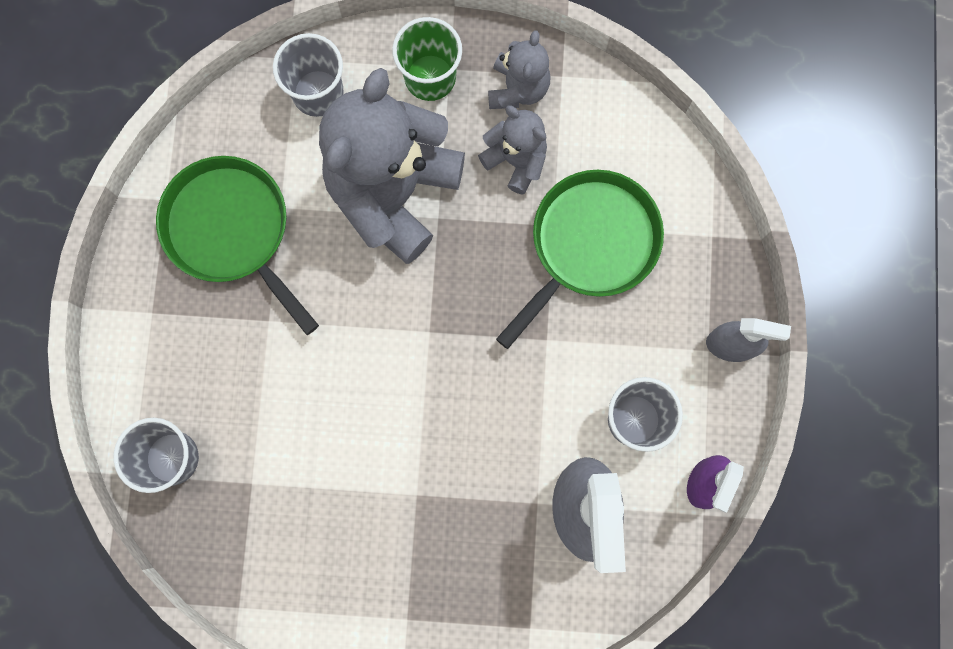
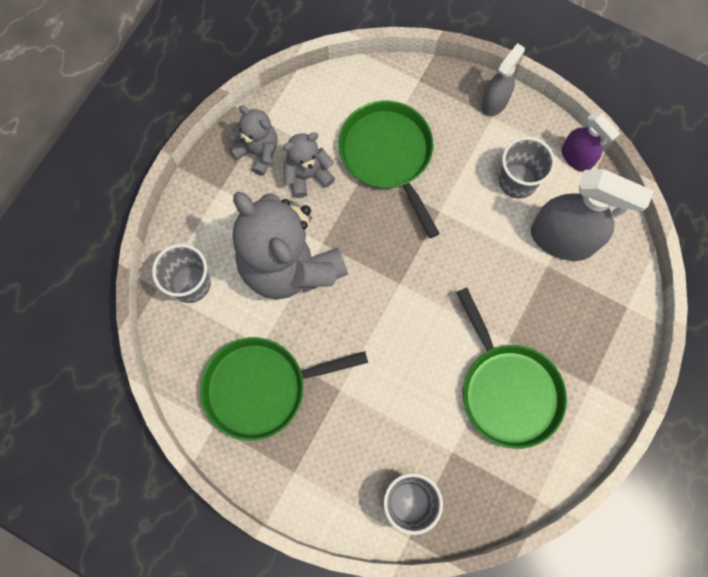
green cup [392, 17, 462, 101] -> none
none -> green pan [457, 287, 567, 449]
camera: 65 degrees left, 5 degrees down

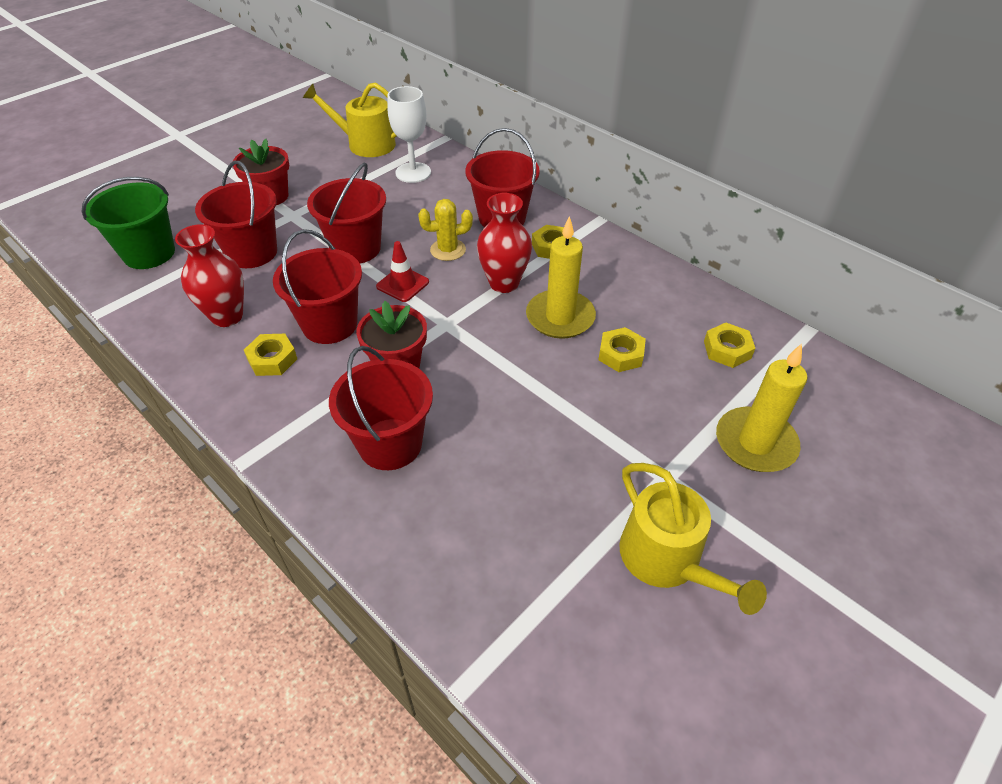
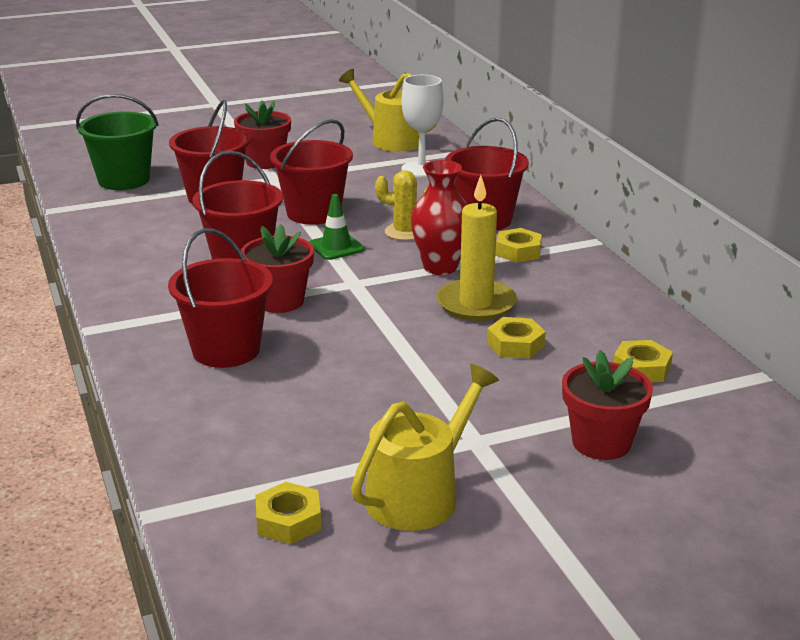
red vase [175, 224, 244, 327] -> none
yellow nut [244, 334, 297, 376] -> yellow nut [255, 482, 321, 544], relocated
red traffic cone [376, 241, 429, 302] -> green traffic cone [309, 194, 365, 260]
yellow watering can [619, 463, 767, 615] -> yellow watering can [351, 364, 499, 531], 135 degrees counterclockwise
yellow candle [716, 344, 807, 472] -> red flower pot [562, 350, 653, 460]
camera: 25 degrees right, 20 degrees down

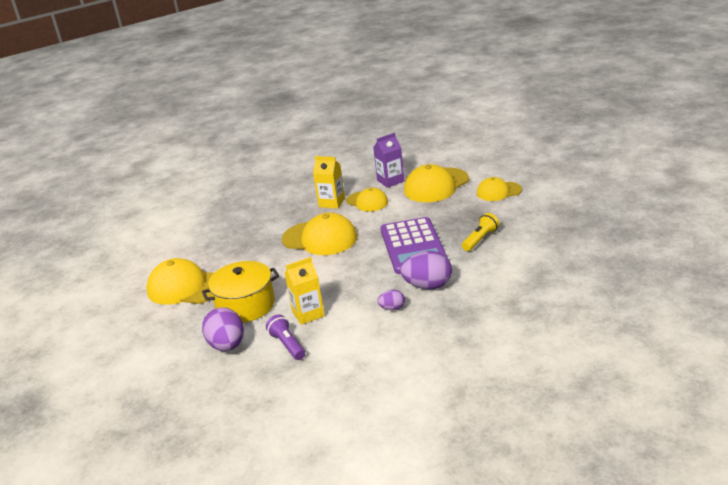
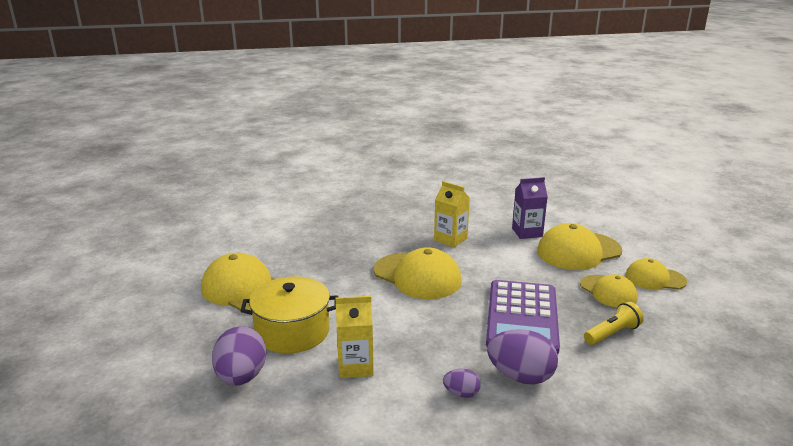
purple flashlight [266, 314, 305, 360] -> none
yellow cap [347, 188, 388, 212] -> yellow cap [580, 274, 638, 308], relocated
camera: 15 degrees right, 5 degrees down

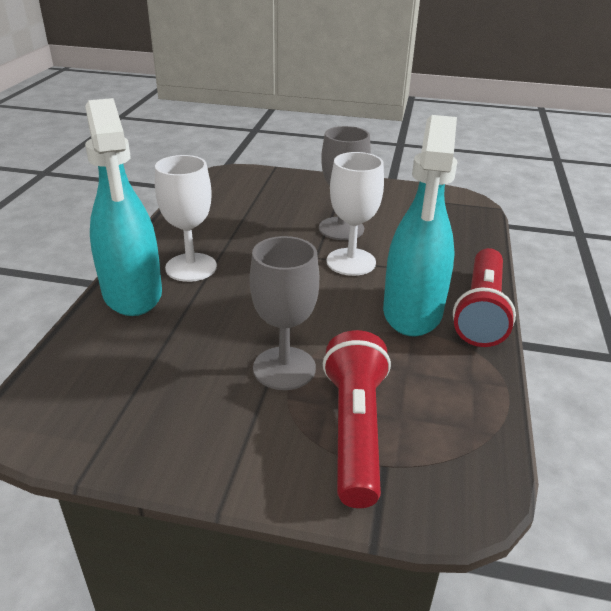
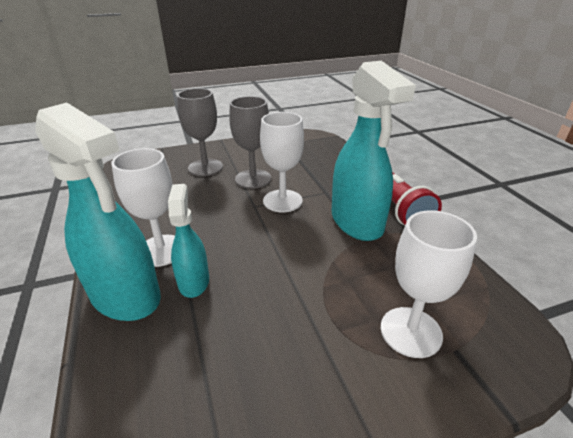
grey goblet [250, 236, 319, 390] -> grey goblet [177, 88, 223, 176], relocated
red flashlight [323, 330, 391, 508] -> white goblet [381, 210, 477, 358]
none -> turquoise spray bottle [168, 184, 209, 298]
camera: 30 degrees left, 0 degrees up

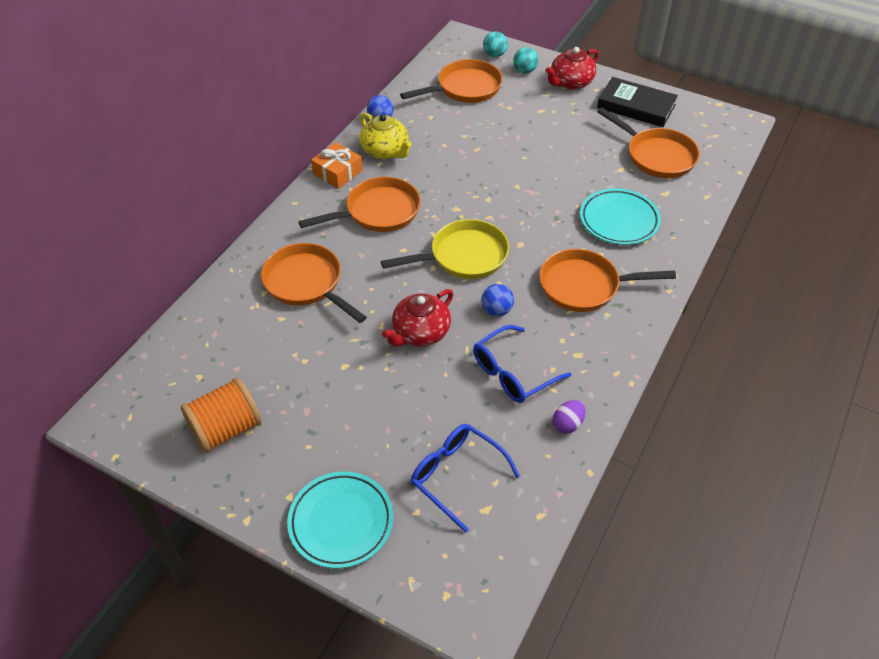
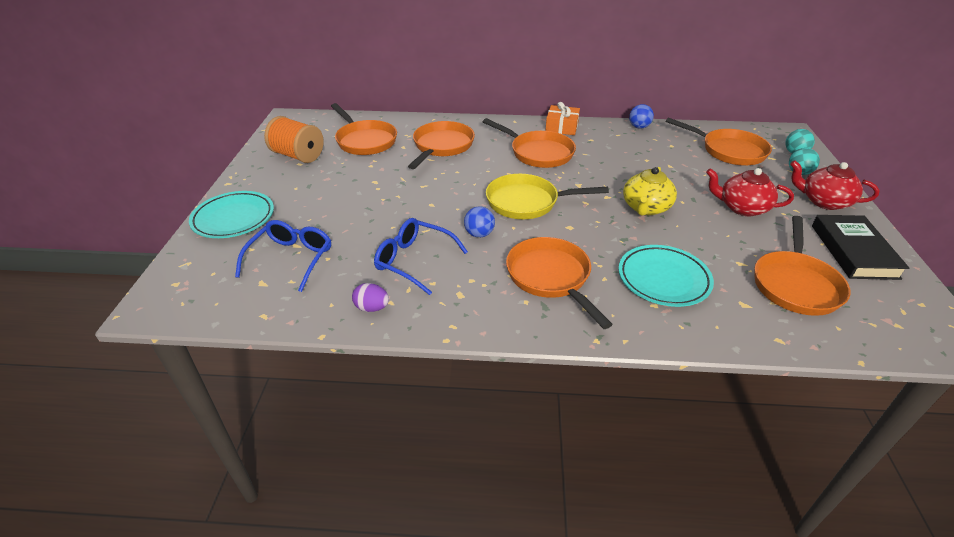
yellow teapot [360, 113, 412, 159] -> yellow teapot [623, 167, 677, 216], relocated
yellow pan [381, 219, 509, 279] -> yellow pan [486, 174, 609, 219], 135 degrees clockwise
red teapot [382, 289, 453, 346] -> red teapot [706, 168, 794, 216], relocated
none -> orange pan [331, 103, 397, 155]
camera: 65 degrees right, 10 degrees down

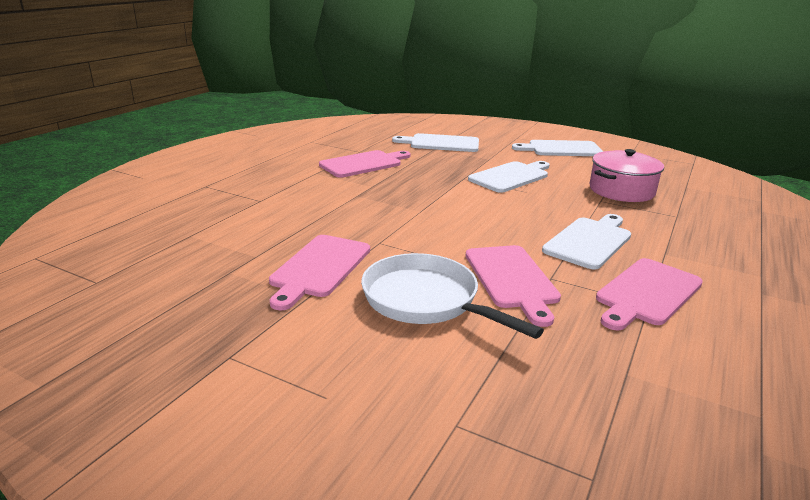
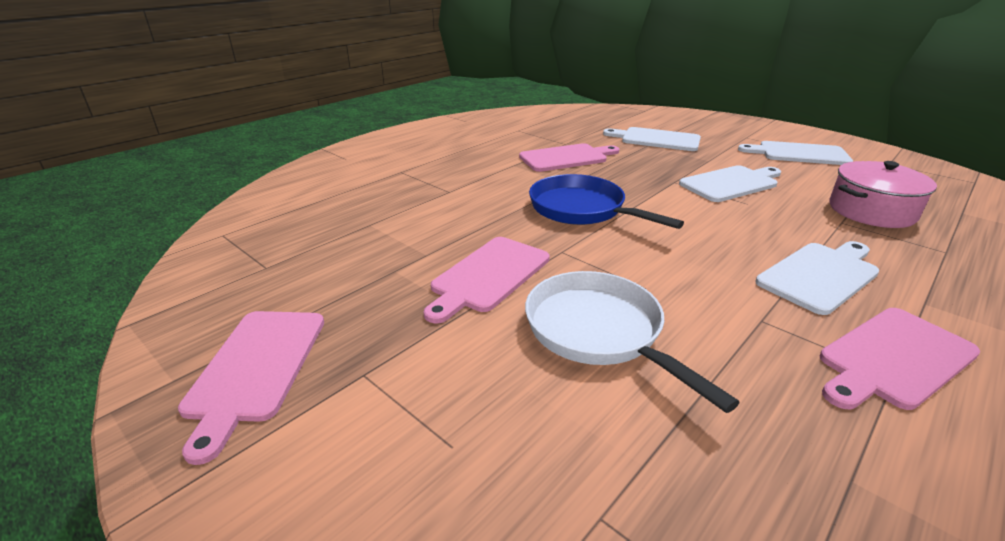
pink cutting board [466, 245, 561, 327] -> pink cutting board [178, 311, 324, 465], relocated
none -> blue pan [529, 174, 684, 229]
camera: 15 degrees right, 5 degrees up

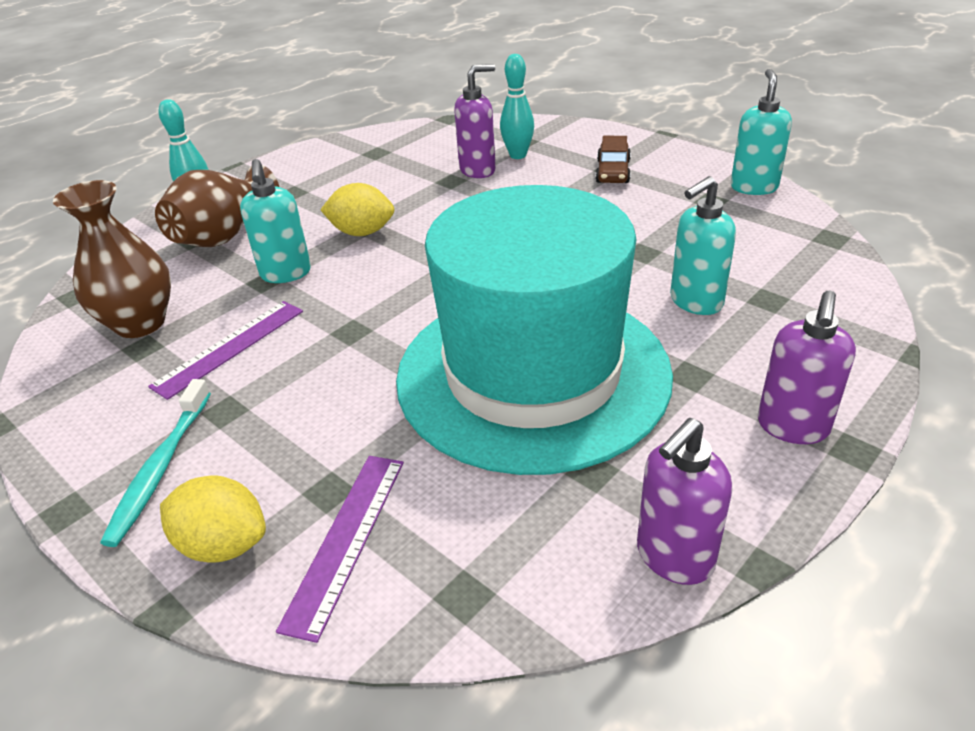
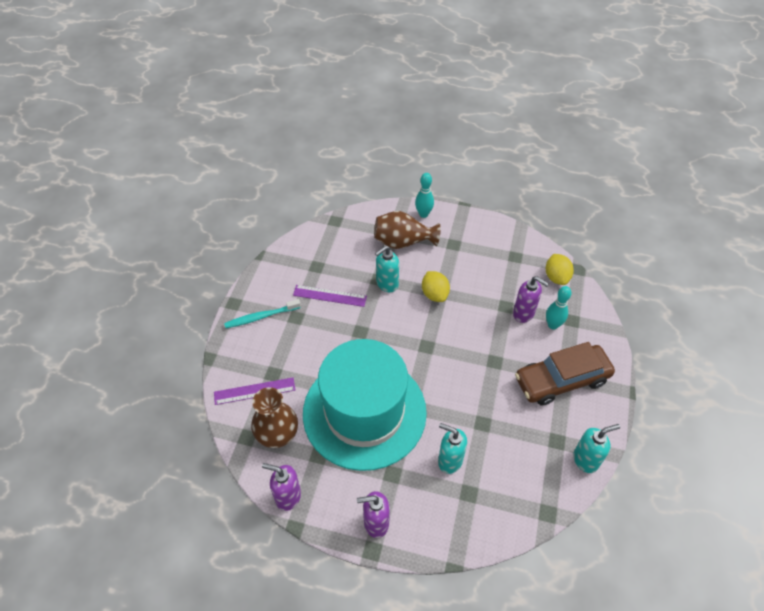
brown vase [53, 180, 171, 338] -> brown vase [251, 387, 298, 448], relocated
yellow lemon [160, 475, 266, 563] -> yellow lemon [546, 254, 574, 285], relocated
brown car [595, 136, 631, 183] -> brown car [515, 342, 615, 406], x2.02
camera: 60 degrees right, 15 degrees up

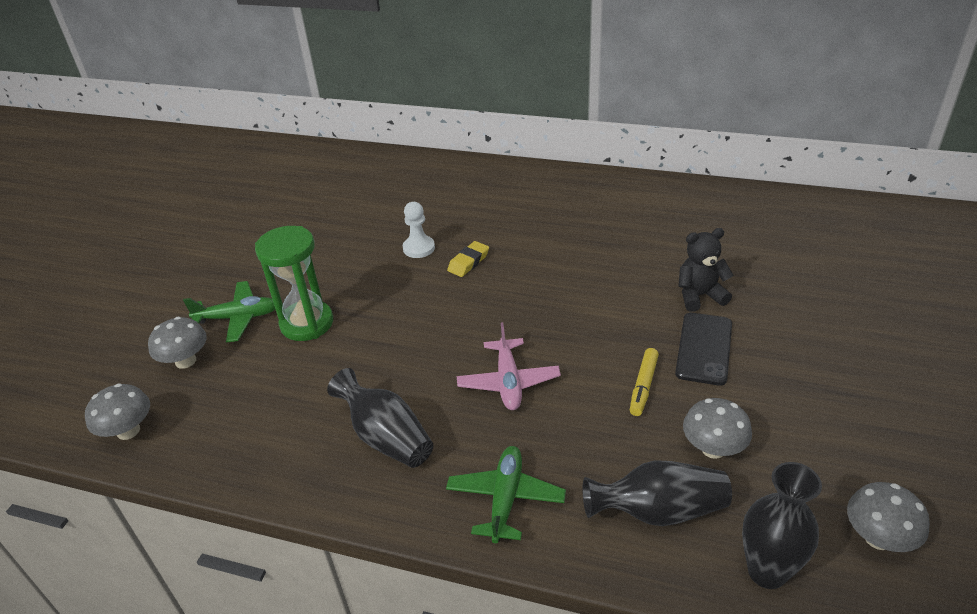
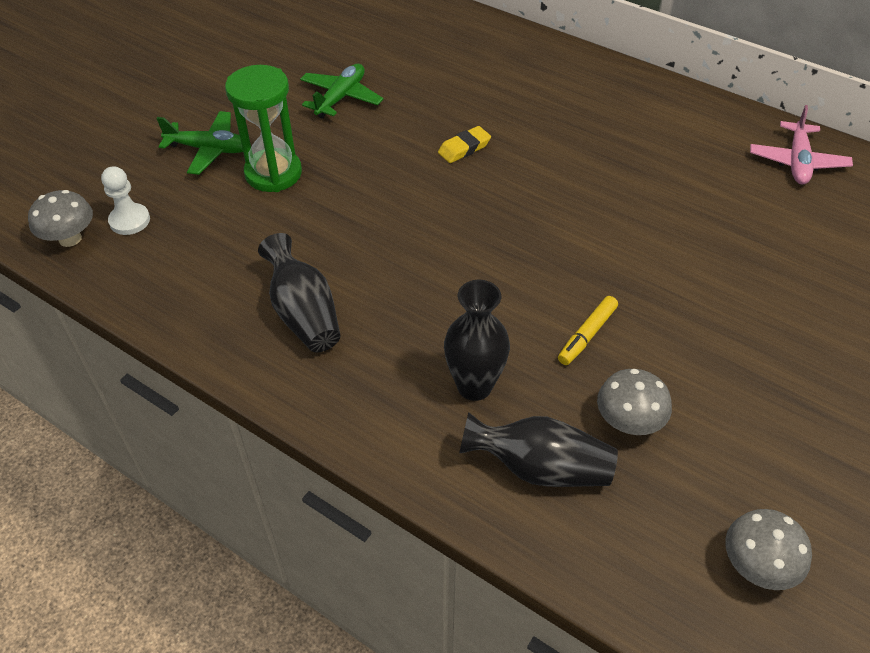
grey mushroom [148, 317, 207, 369] -> none
white pawn [403, 202, 435, 258] -> white pawn [101, 166, 150, 235], relocated
green plane [446, 446, 566, 543] -> green plane [300, 64, 383, 118], relocated
pink plane [457, 322, 561, 410] -> pink plane [750, 105, 853, 184], relocated
black phone [675, 313, 732, 386] -> none
black teddy bear [679, 228, 734, 312] -> none
black vase [742, 462, 822, 589] -> black vase [444, 280, 510, 401], relocated
camera: 15 degrees right, 10 degrees up

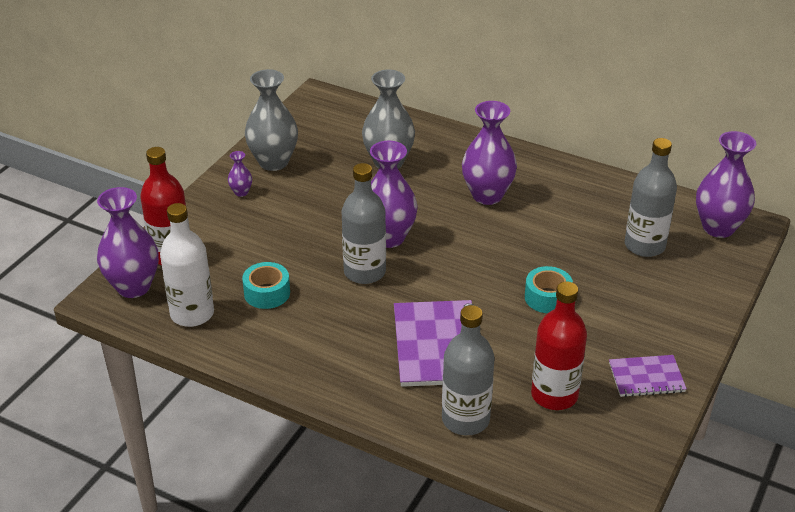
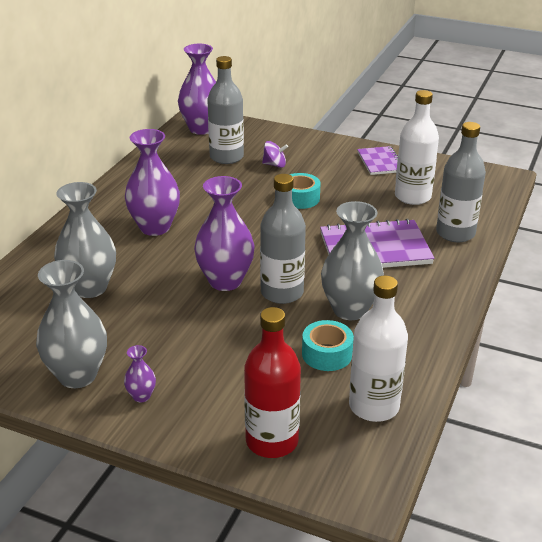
purple vase [97, 187, 159, 298] -> none
red bottle [531, 281, 587, 410] -> white bottle [395, 90, 439, 205]
none -> purple spinning top [262, 141, 288, 168]
none -> grey vase [321, 201, 384, 320]
camera: 95 degrees left, 5 degrees down

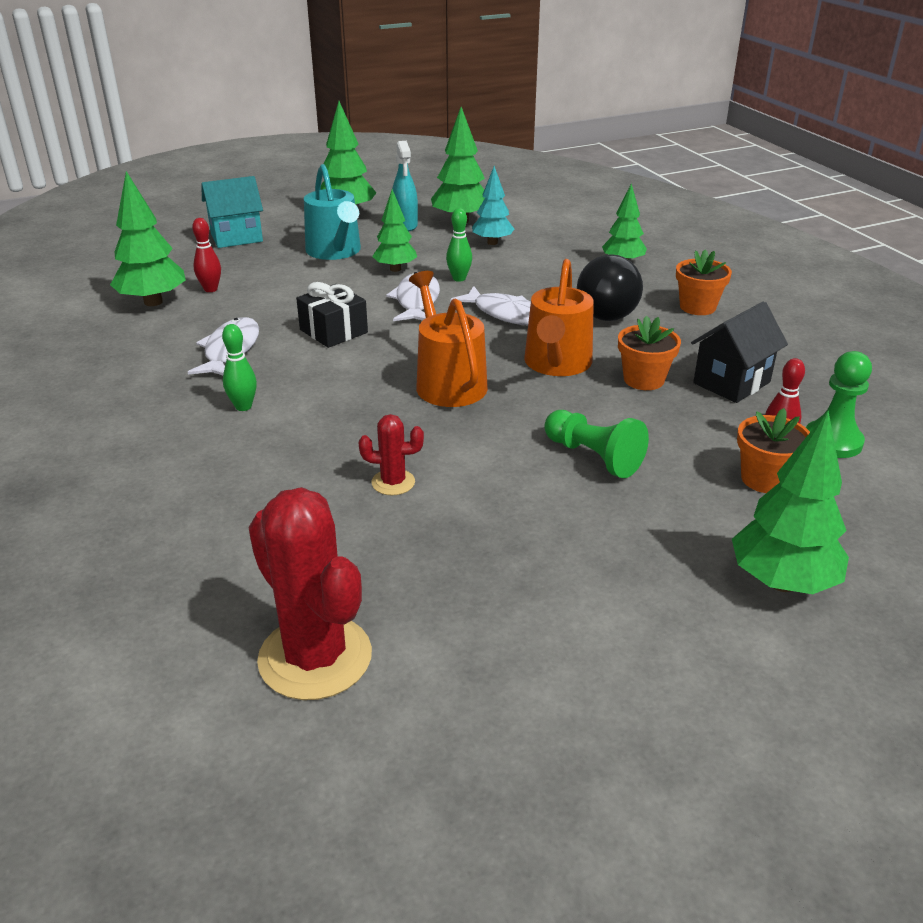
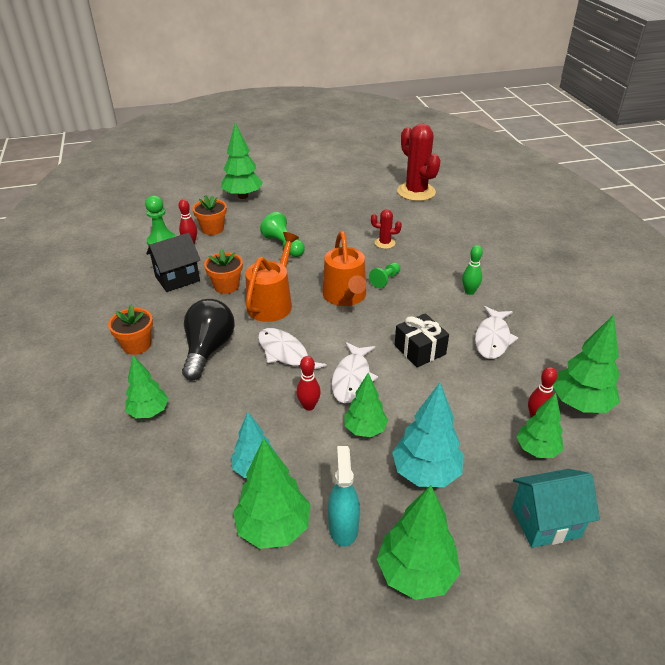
turquoise watering can [304, 164, 361, 260] -> turquoise tree [392, 383, 464, 487]
green bowling pin [446, 208, 472, 282] -> red bowling pin [297, 356, 321, 411]
none -> green pawn [369, 262, 400, 288]
none -> green tree [517, 393, 564, 458]
camera: 170 degrees left, 5 degrees up

